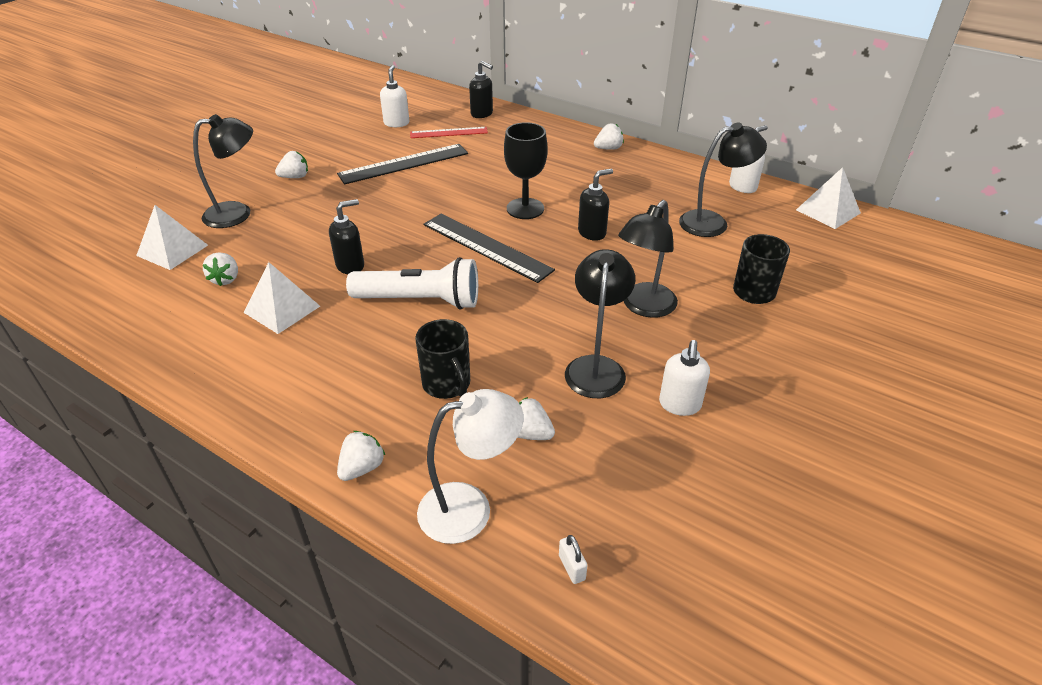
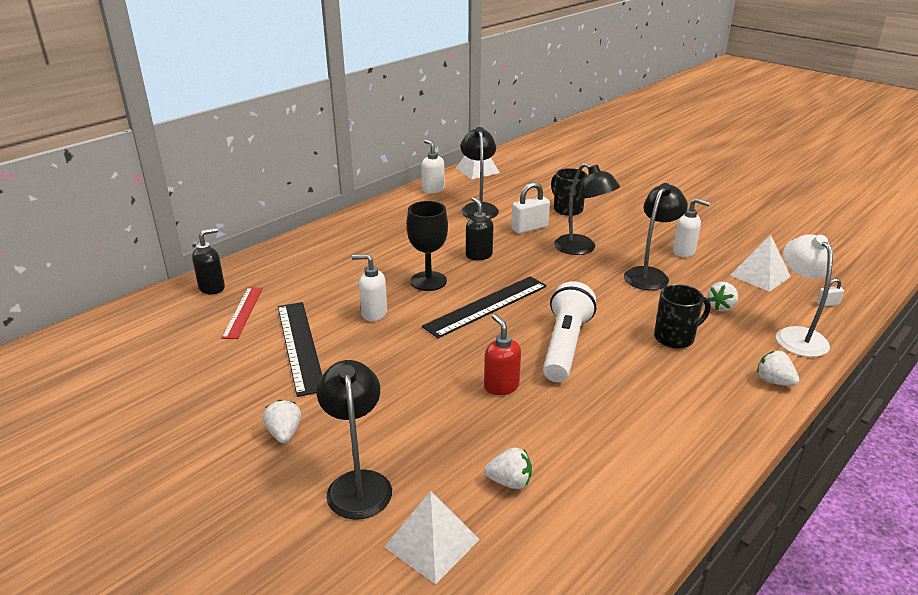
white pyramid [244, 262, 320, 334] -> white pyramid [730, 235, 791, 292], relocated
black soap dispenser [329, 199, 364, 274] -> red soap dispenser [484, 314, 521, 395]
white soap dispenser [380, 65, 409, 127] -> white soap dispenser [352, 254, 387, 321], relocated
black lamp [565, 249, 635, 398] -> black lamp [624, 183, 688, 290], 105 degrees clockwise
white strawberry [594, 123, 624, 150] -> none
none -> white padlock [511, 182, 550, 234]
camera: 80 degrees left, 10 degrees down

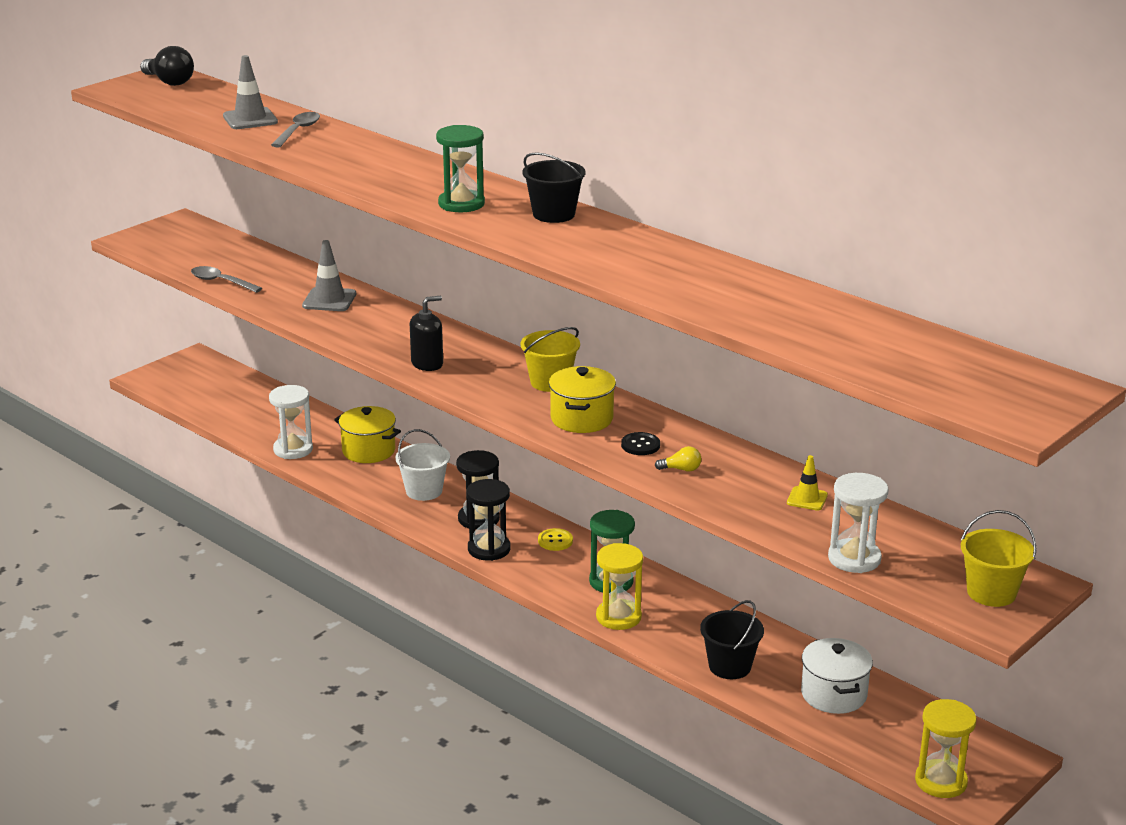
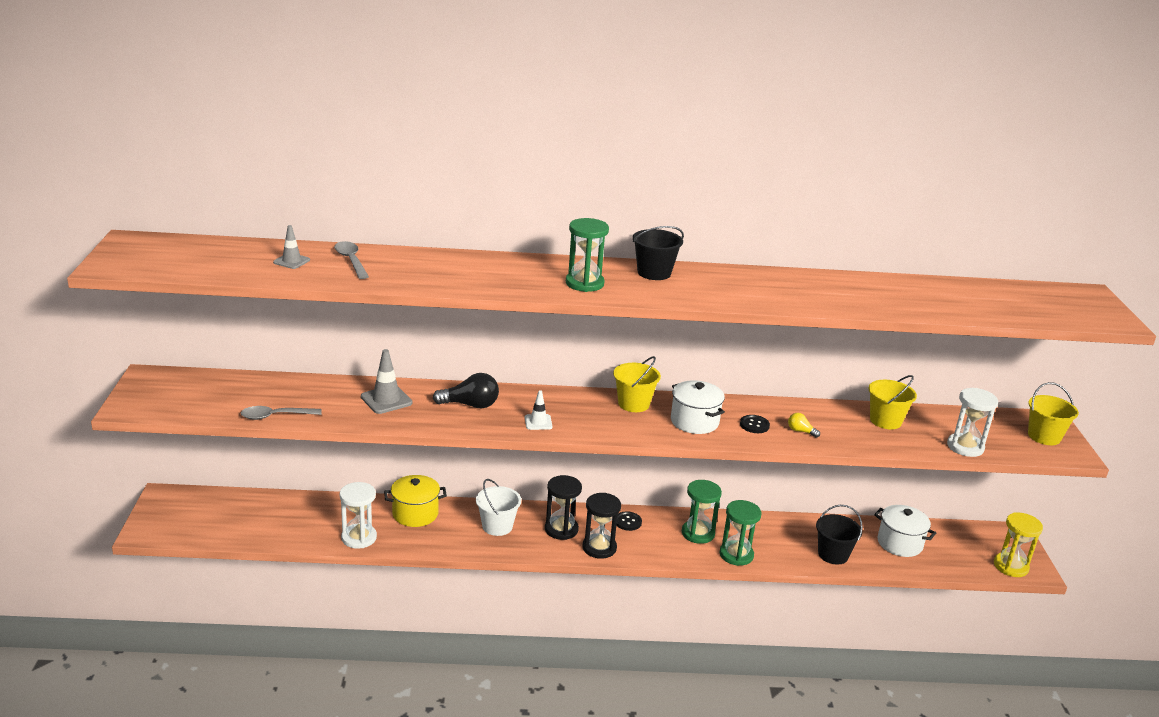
black light bulb [140, 46, 194, 86] -> black light bulb [433, 373, 499, 408], relocated
grey traffic cone [223, 55, 278, 129] -> grey traffic cone [273, 225, 310, 269], x0.63
black soap dispenser [410, 296, 443, 371] -> white traffic cone [525, 390, 553, 430]
yellow button [538, 528, 573, 551] -> black button [616, 511, 642, 531]
yellow pot [549, 366, 616, 433] -> white pot [671, 380, 725, 434]
yellow hourglass [596, 543, 643, 630] -> green hourglass [720, 500, 761, 566]
yellow light bulb [655, 446, 701, 472] -> yellow light bulb [788, 413, 820, 438], 105 degrees counterclockwise
yellow traffic cone [787, 455, 828, 511] -> yellow bucket [868, 375, 917, 429]
camera: 45 degrees left, 0 degrees up

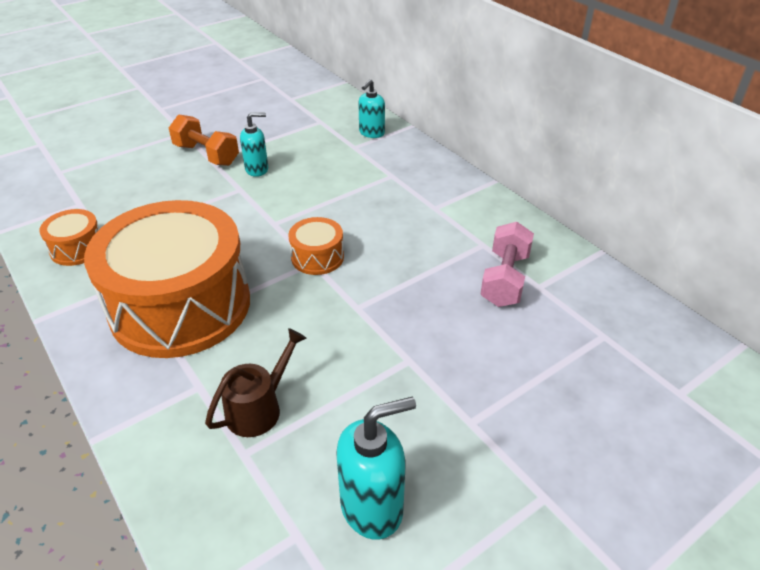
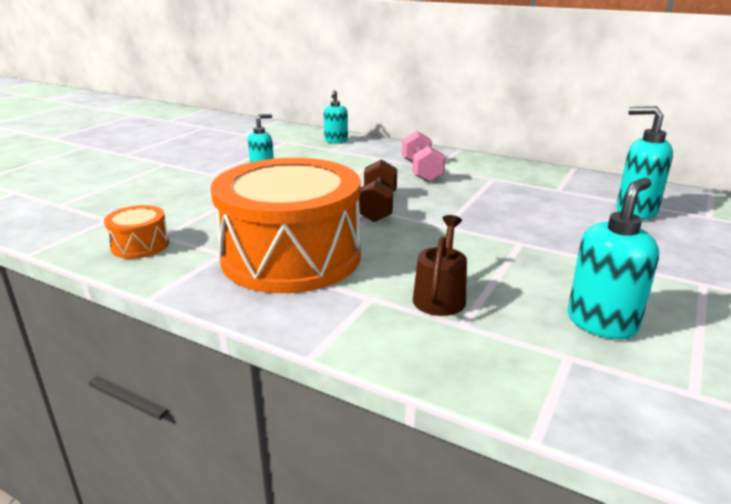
orange dumbbell [169, 115, 239, 166] -> none
orange drum [289, 217, 344, 275] -> brown dumbbell [359, 159, 397, 222]
pink dumbbell [480, 222, 534, 307] -> pink dumbbell [402, 131, 445, 182], relocated
none -> turquoise soap dispenser [616, 106, 673, 220]
camera: 25 degrees left, 15 degrees down

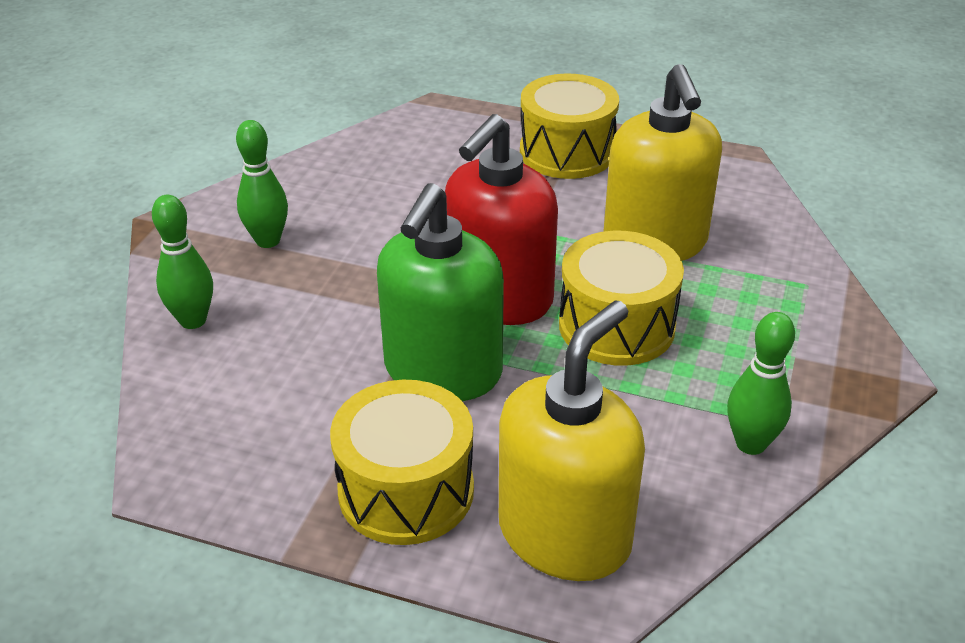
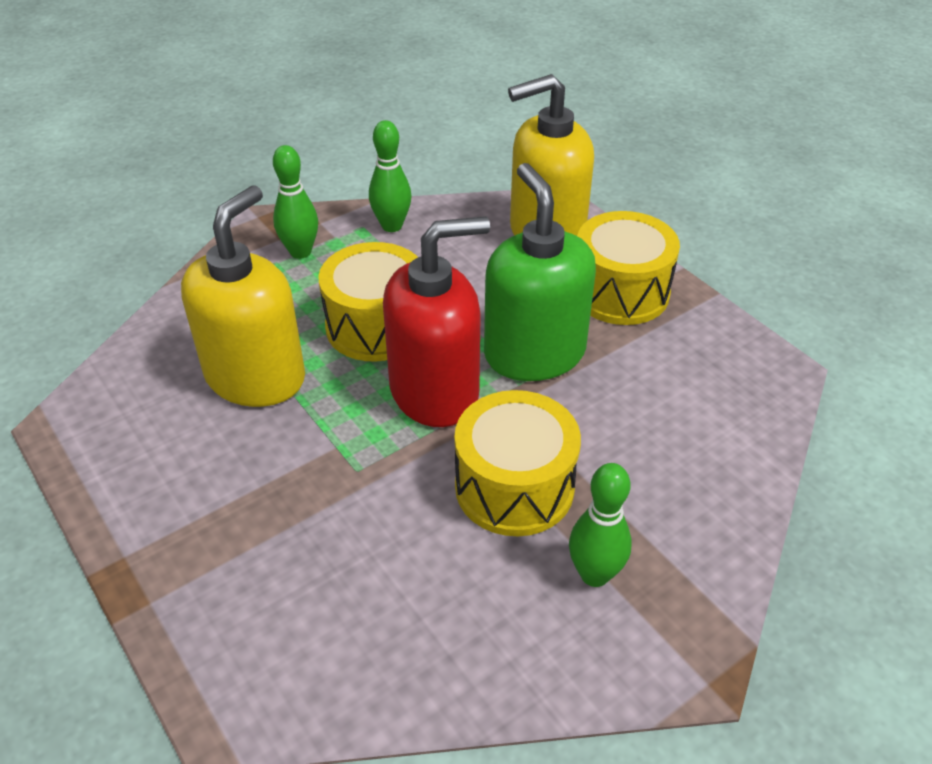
green bowling pin [152, 195, 213, 329] -> green bowling pin [273, 145, 318, 259], relocated
green soap dispenser [377, 183, 504, 401] -> green soap dispenser [484, 163, 596, 381], 75 degrees counterclockwise
yellow drum [520, 74, 619, 179] -> yellow drum [454, 390, 581, 536], relocated
camera: 145 degrees left, 5 degrees up

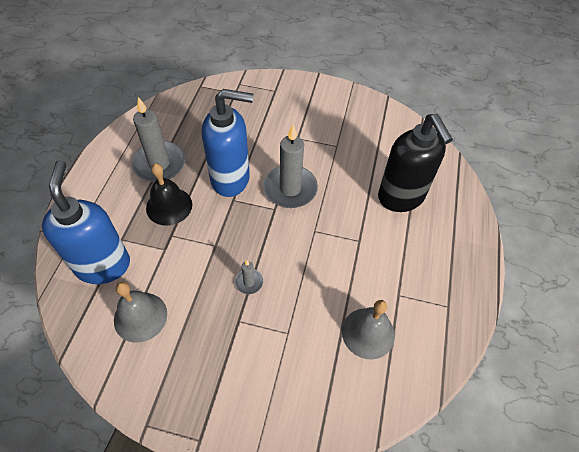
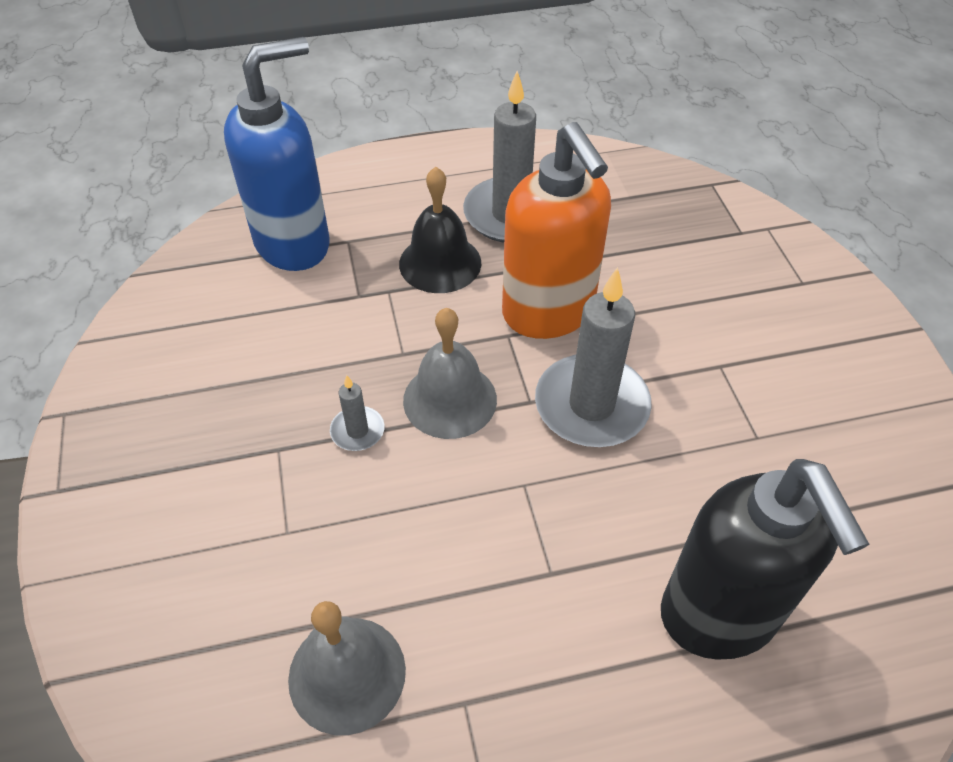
grey bell [114, 282, 167, 343] -> grey bell [403, 308, 497, 439], relocated
blue soap dispenser [202, 89, 253, 197] -> orange soap dispenser [502, 122, 611, 339]
black soap dispenser [378, 114, 453, 212] -> black soap dispenser [661, 459, 870, 660], 60 degrees counterclockwise
camera: 65 degrees right, 5 degrees down

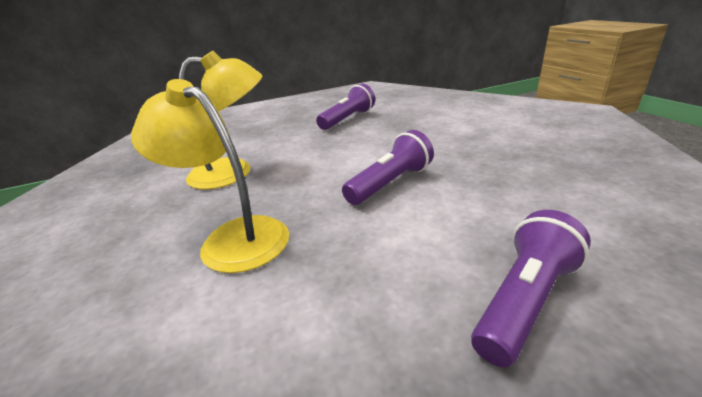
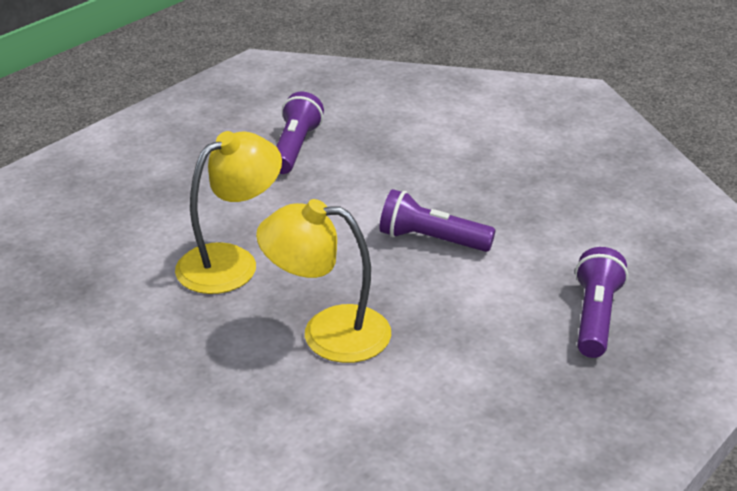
purple flashlight [342, 130, 434, 205] -> purple flashlight [380, 189, 496, 252], 90 degrees counterclockwise
camera: 30 degrees left, 5 degrees up

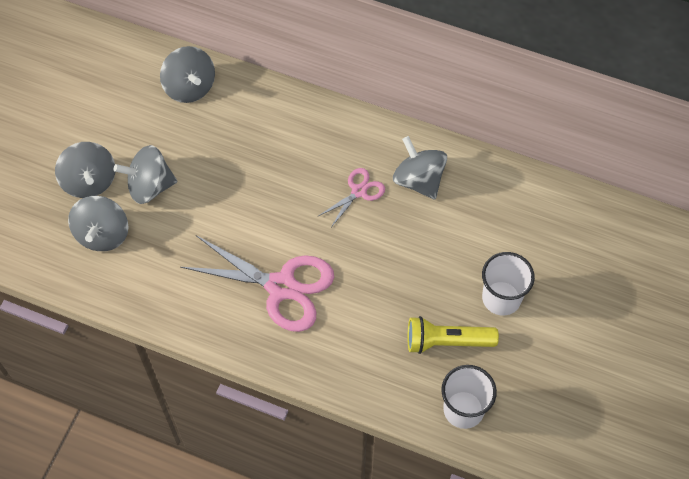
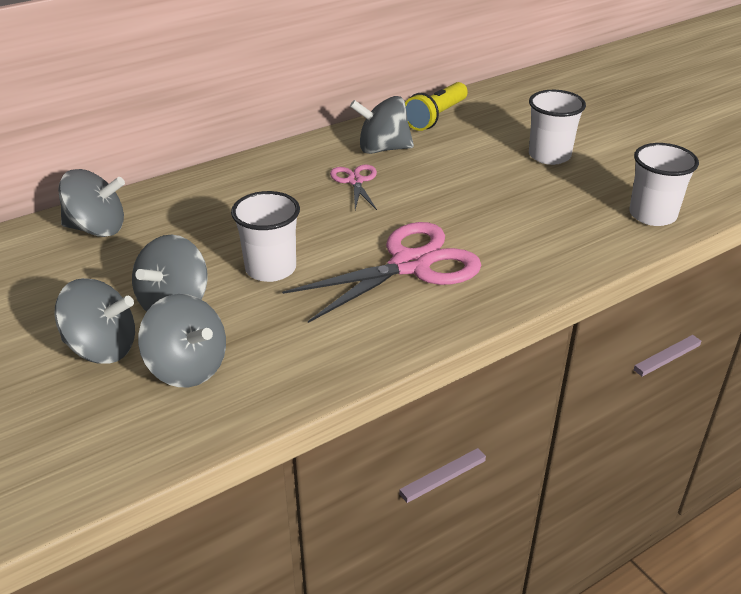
yellow flashlight [407, 316, 499, 354] -> yellow flashlight [405, 82, 468, 131], relocated
none -> white cup [231, 191, 300, 282]
camera: 55 degrees left, 25 degrees down

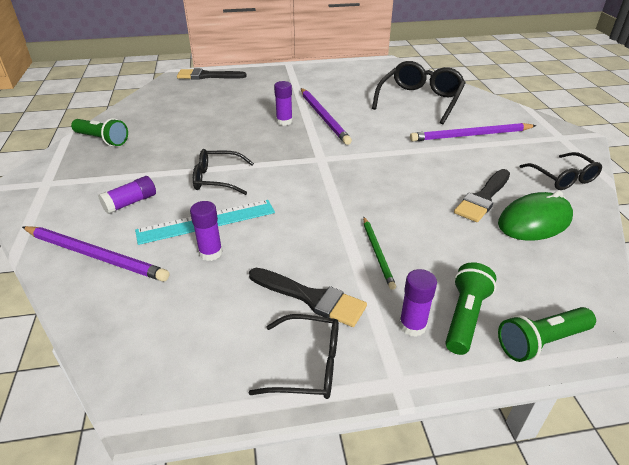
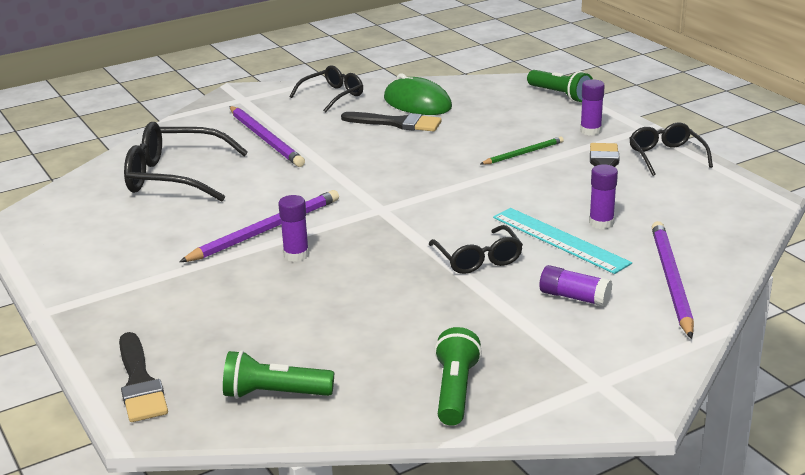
green flashlight [445, 262, 497, 355] -> green flashlight [223, 350, 334, 399], relocated
camera: 110 degrees left, 10 degrees down

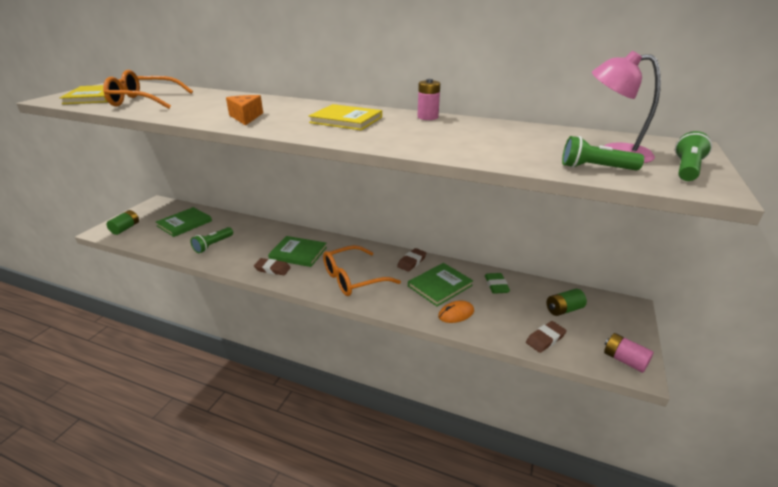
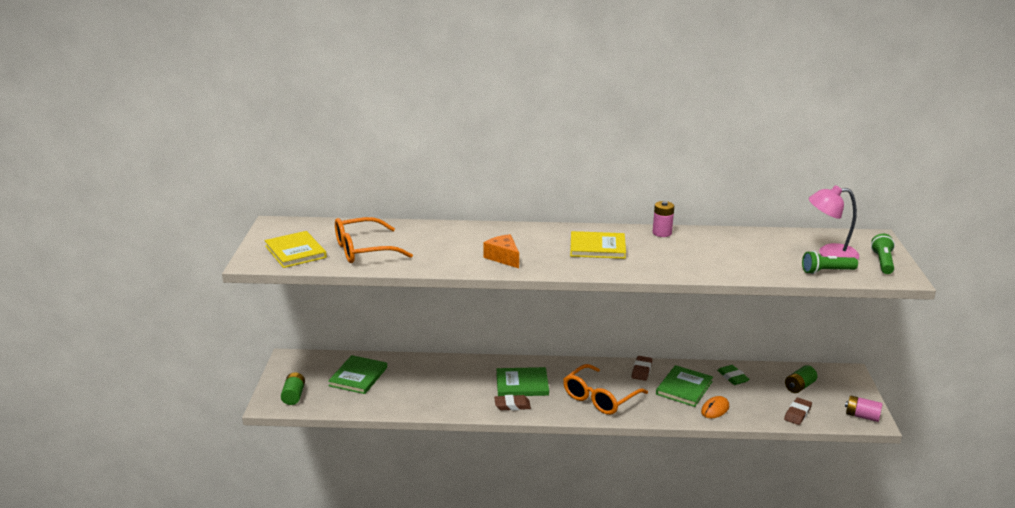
green flashlight [190, 227, 233, 253] -> none
camera: 20 degrees left, 5 degrees down

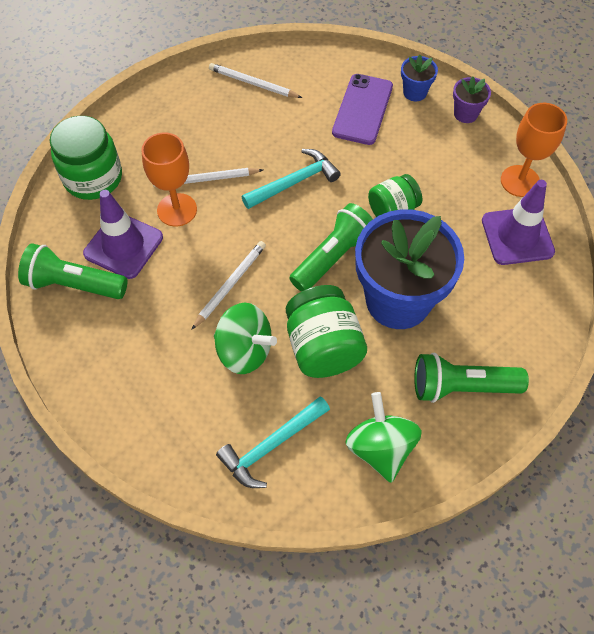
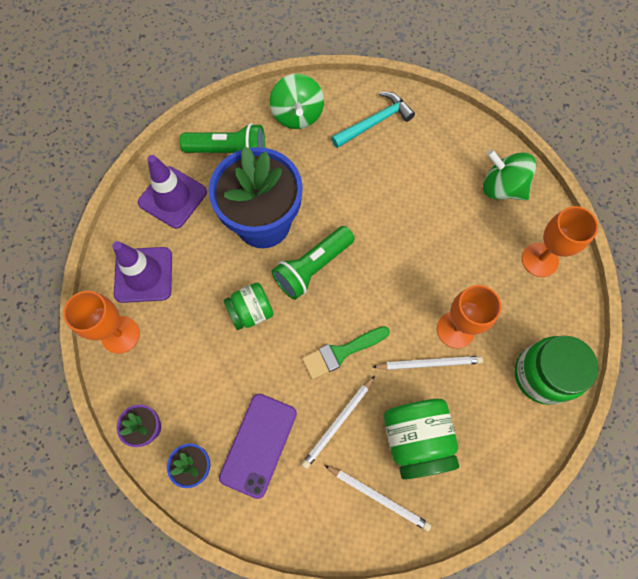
green flashlight [18, 244, 128, 299] -> orange goblet [522, 206, 598, 277]
purple traffic cone [83, 190, 163, 279] -> purple traffic cone [138, 155, 207, 229], relocated
white pencil [191, 241, 266, 330] -> white pencil [301, 376, 375, 469], relocated
green spinning top [214, 303, 277, 374] -> green spinning top [483, 149, 536, 200], relocated
turquoise hammer [242, 149, 341, 209] -> green brush [302, 326, 390, 379]
green jar [286, 285, 367, 378] -> green jar [384, 399, 459, 480], relocated
camera: 175 degrees left, 10 degrees up

